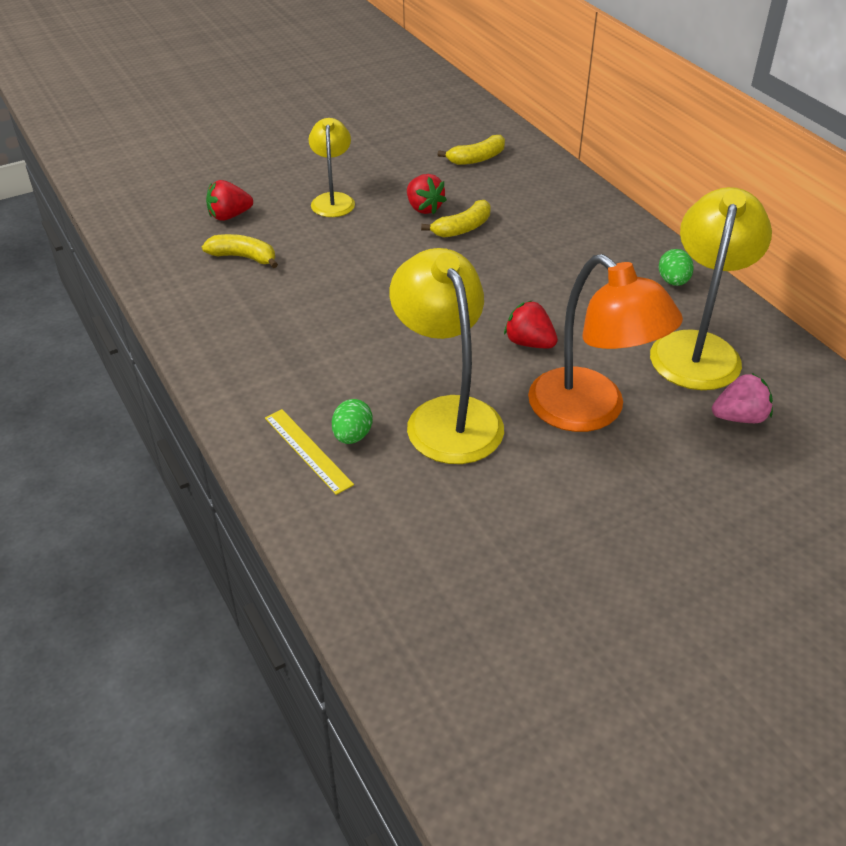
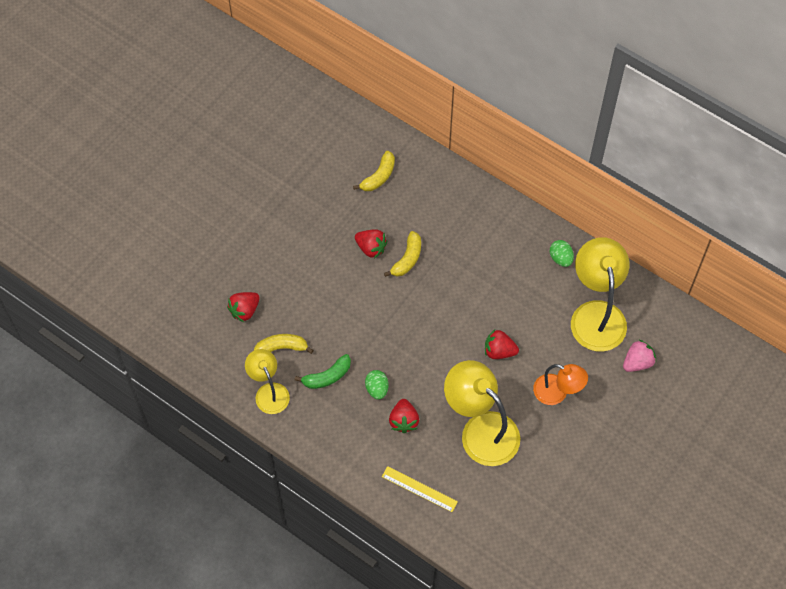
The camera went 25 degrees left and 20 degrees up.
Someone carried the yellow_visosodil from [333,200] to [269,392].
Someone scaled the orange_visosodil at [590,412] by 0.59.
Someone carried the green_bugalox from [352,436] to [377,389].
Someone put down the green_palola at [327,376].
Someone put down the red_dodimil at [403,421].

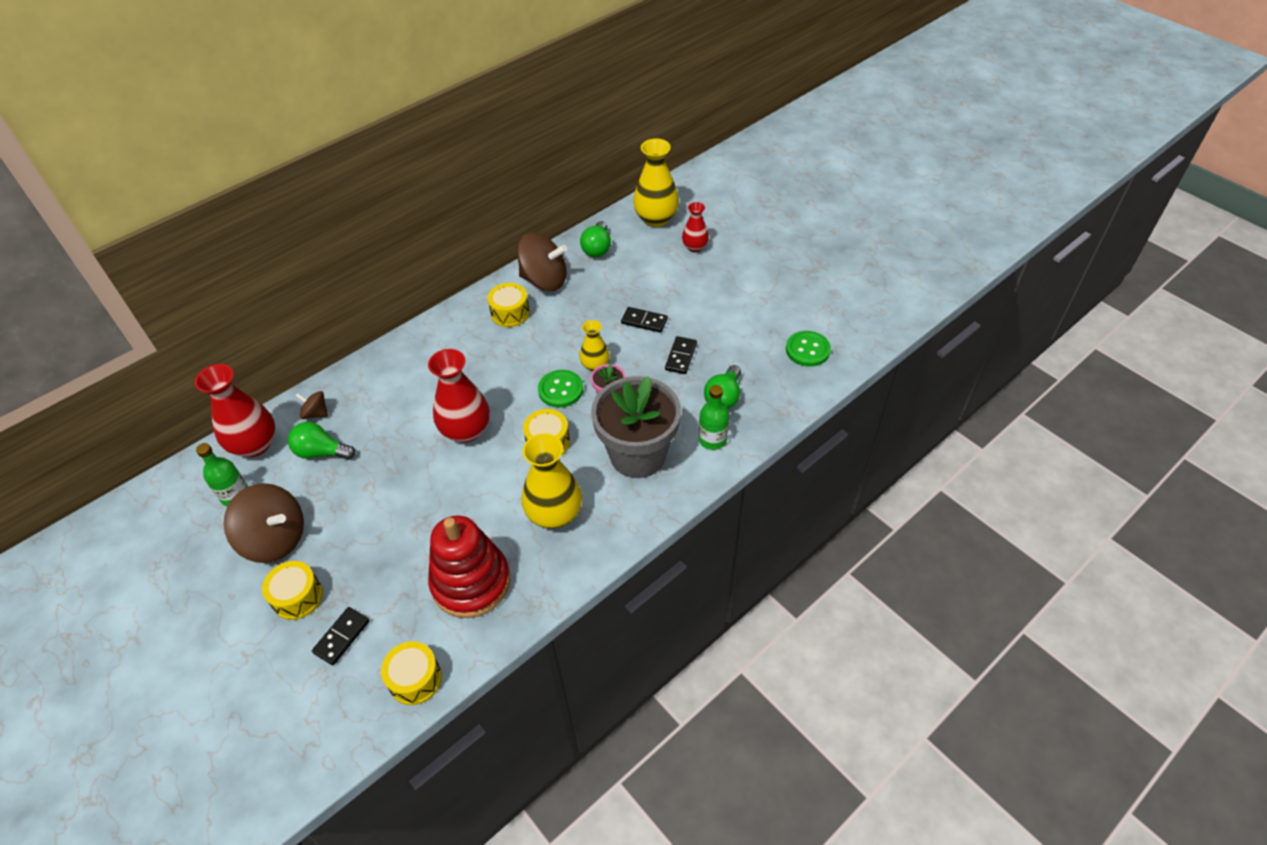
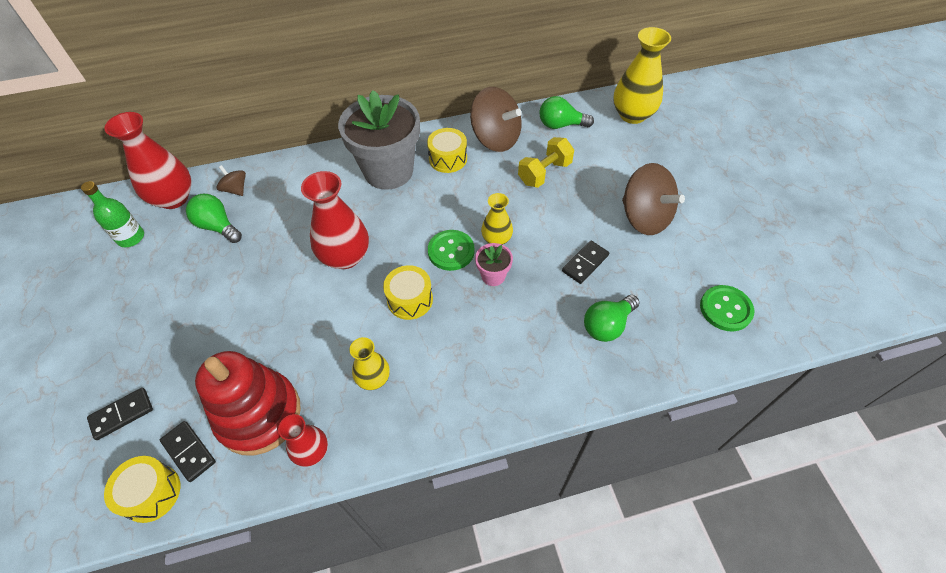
The camera went 25 degrees right and 5 degrees up.
Someone carried the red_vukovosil from [695,247] to [312,451].
Someone rotated the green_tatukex at [597,248] by 60 degrees clockwise.
Someone carried the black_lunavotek from [644,321] to [189,451].
Someone carried the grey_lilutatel from [637,455] to [388,171].
Someone took away the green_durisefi at [712,440].
Someone scaled the yellow_vukovosil at [554,514] by 0.57.
Someone carried the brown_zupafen from [275,539] to [644,217].
Someone took away the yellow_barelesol at [297,597].
Someone put down the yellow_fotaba at [544,173].

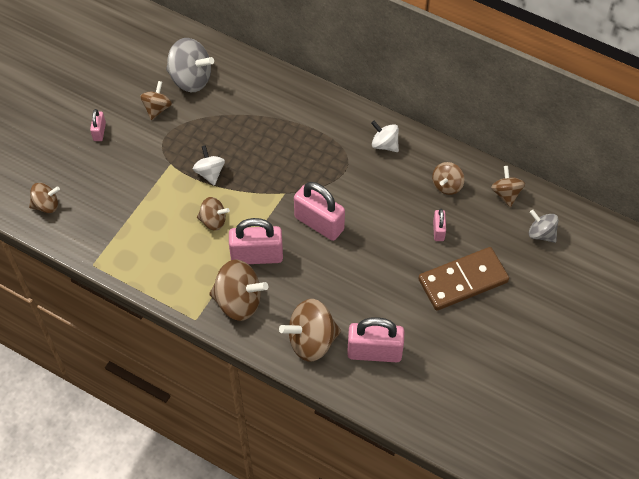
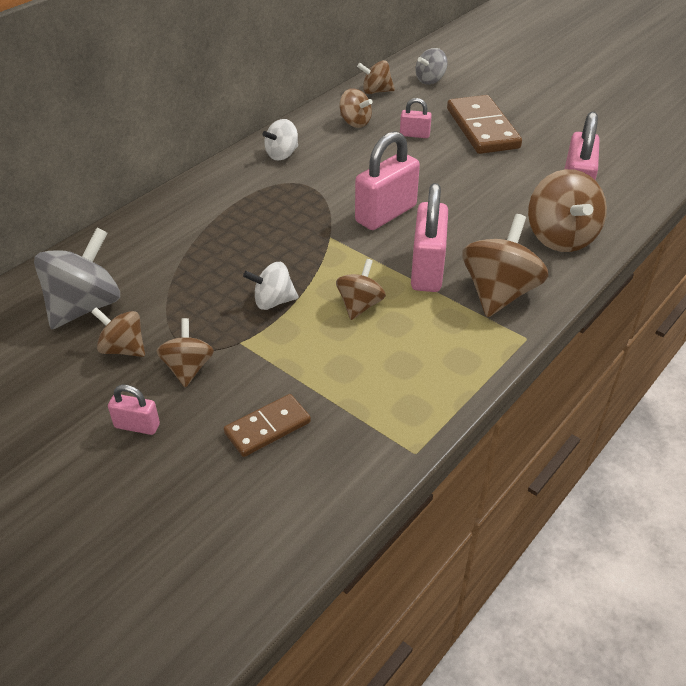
The camera went 80 degrees left and 15 degrees down.
Someone carried the brown_zupafen from [46,205] to [188,368].
Someone put down the brown_lunavotek at [267,427].

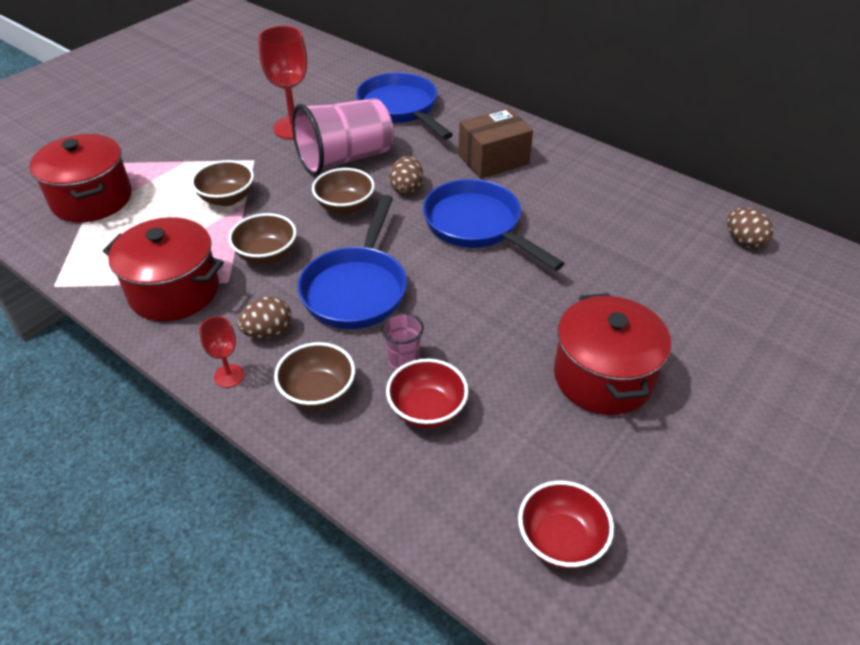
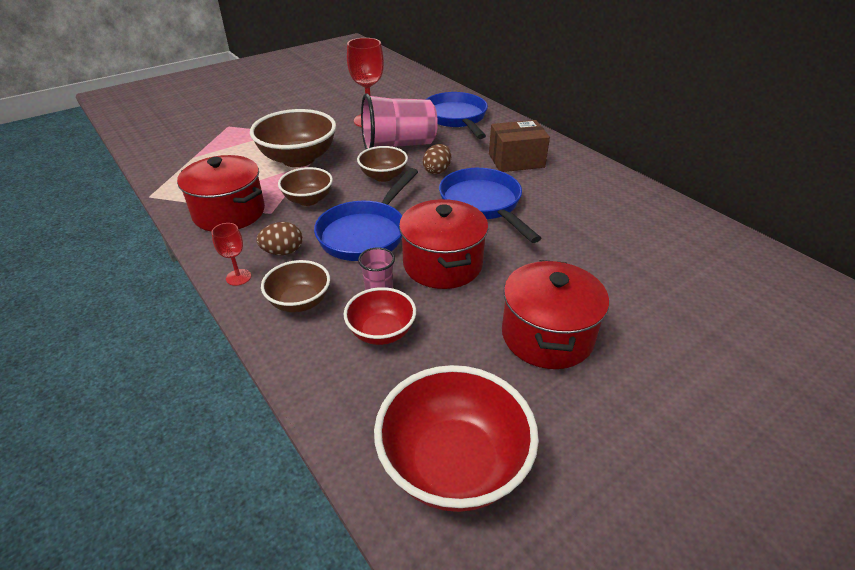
The camera went 15 degrees right and 5 degrees down.
Someone carried the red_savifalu from [92,199] to [442,264].
Someone scaled the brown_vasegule at [227,198] by 1.73.
Someone took away the brown_bugalox at [744,241].
Someone scaled the red_vasegule at [561,540] by 1.73.

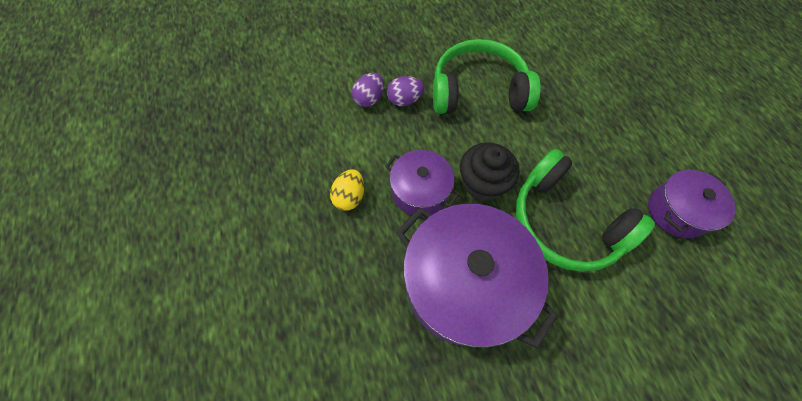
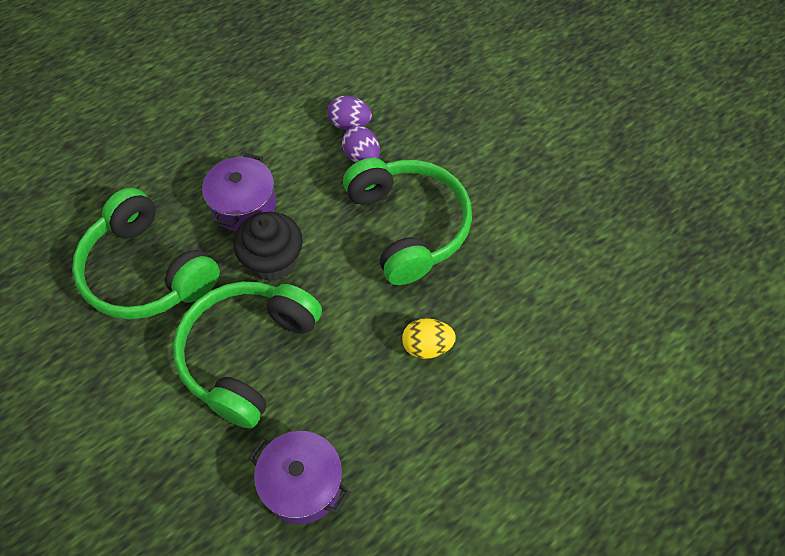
The camera went 70 degrees right and 5 degrees down.
Someone carried the yellow_bugalox from [349,197] to [427,346].
Someone swapped the purple_savifalu at [463,283] for the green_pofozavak at [147,271].

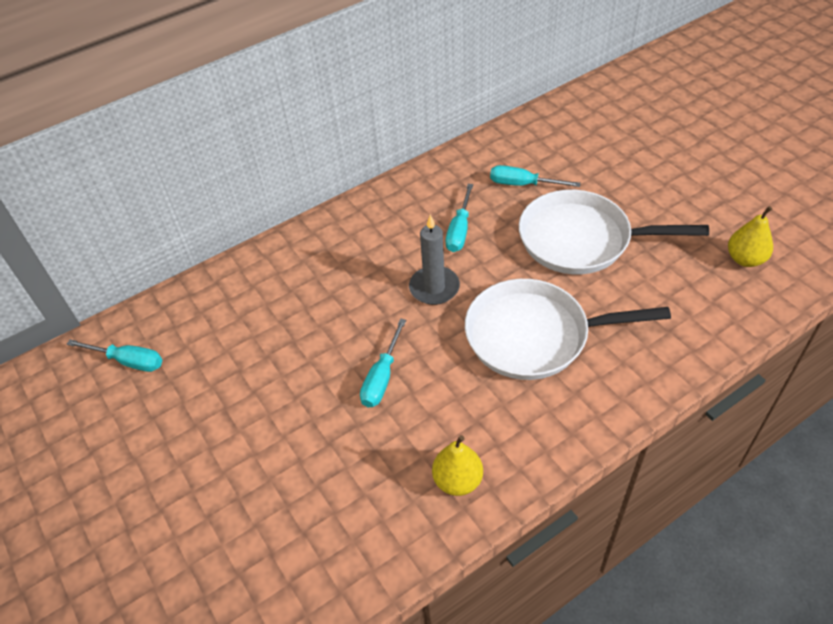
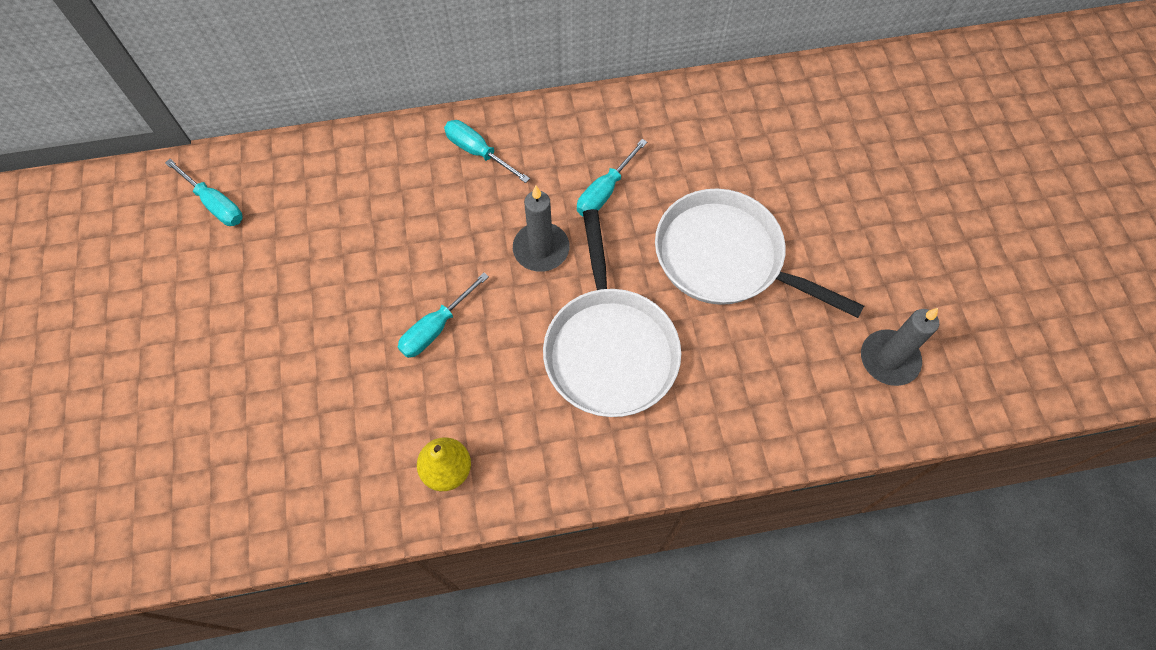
The camera went 20 degrees right and 15 degrees up.
Someone carried the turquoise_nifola from [522,184] to [478,152].
Someone swapped the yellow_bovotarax at [745,259] for the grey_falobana at [889,359].
Someone rotated the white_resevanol at [534,335] by 120 degrees counterclockwise.

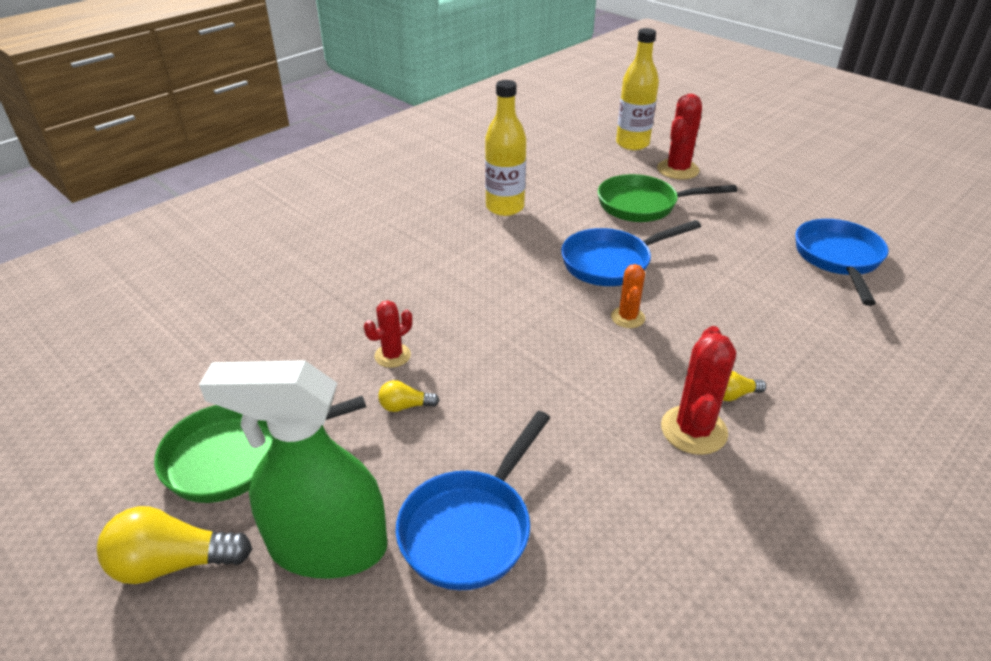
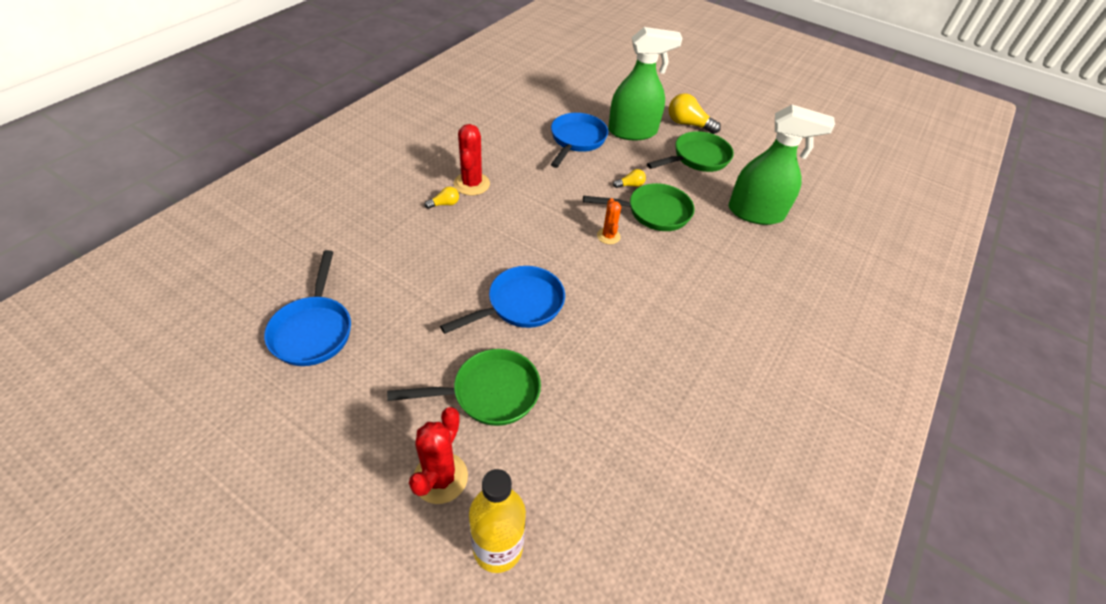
The camera went 165 degrees right and 10 degrees up.
Someone took away the yellow_durisefi at [505,207].
Someone carried the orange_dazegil from [627,317] to [608,236].
Someone swapped the red_dazegil at [392,355] for the green_resevanol at [653,212].
Someone rotated the yellow_tatukex at [174,563] by 135 degrees counterclockwise.
Someone put down the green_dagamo at [756,213].

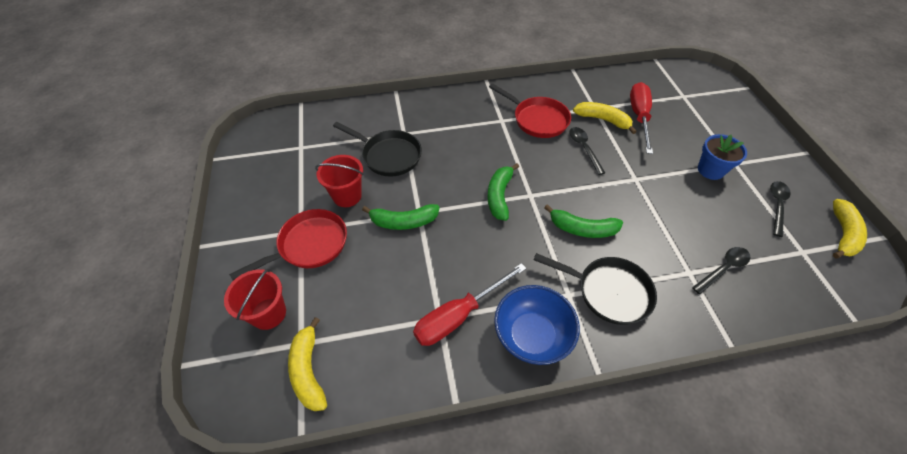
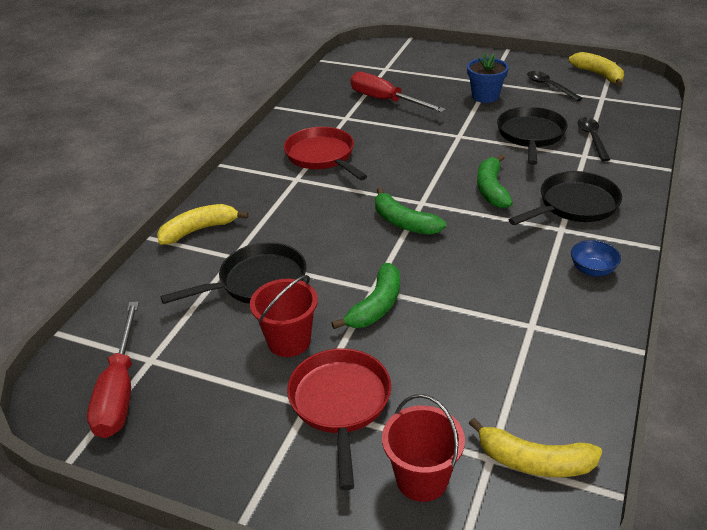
The camera went 55 degrees left and 15 degrees down.
Someone rotated the red_resevanol at [537,119] by 105 degrees counterclockwise.
Someone carried the yellow_palola from [603,120] to [199,230].
Someone took away the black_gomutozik at [584,148].
Someone rotated the green_palola at [582,229] by 135 degrees clockwise.
Someone carried the red_nifola from [459,315] to [119,390].
Someone scaled the blue_vasegule at [532,335] by 0.53.
Someone put down the black_resevanol at [530,135].

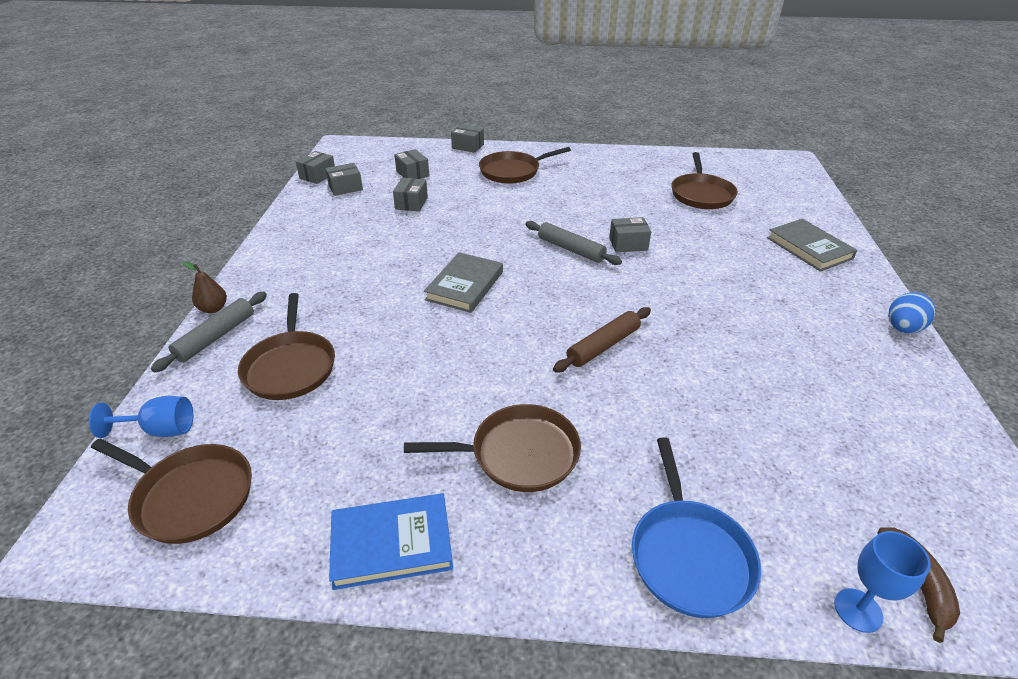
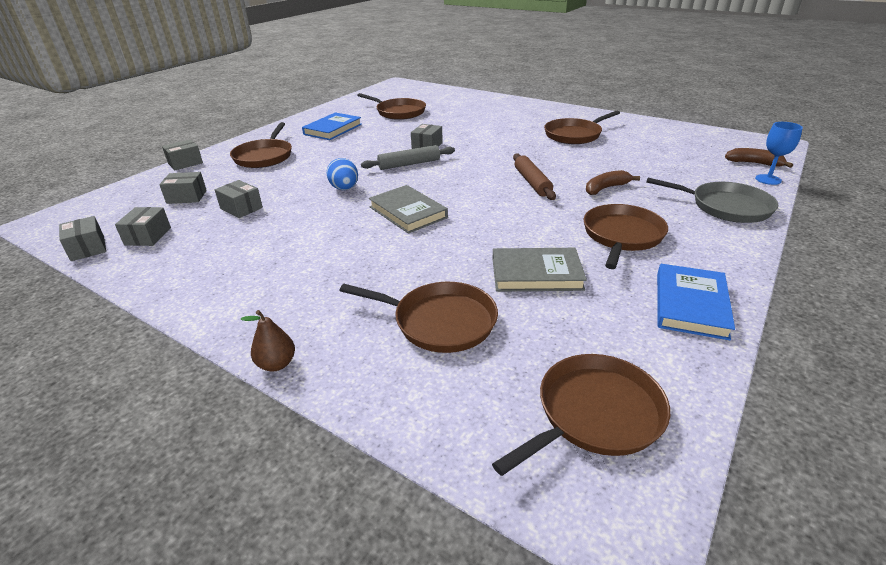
The camera went 60 degrees left and 5 degrees down.
Someone carried the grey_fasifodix from [809,248] to [536,274].
Someone took away the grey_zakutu at [216,337].
Someone carried the blue_bugalox from [902,328] to [344,189].
Someone took away the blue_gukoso at [160,430].
Someone repainted the blue_resevanol at [689,556], which became the grey_resevanol at [726,207].
Someone put down the brown_resevanol at [574,135].
Someone put down the blue_fasifodix at [333,129].
Someone put down the brown_palola at [606,188].

